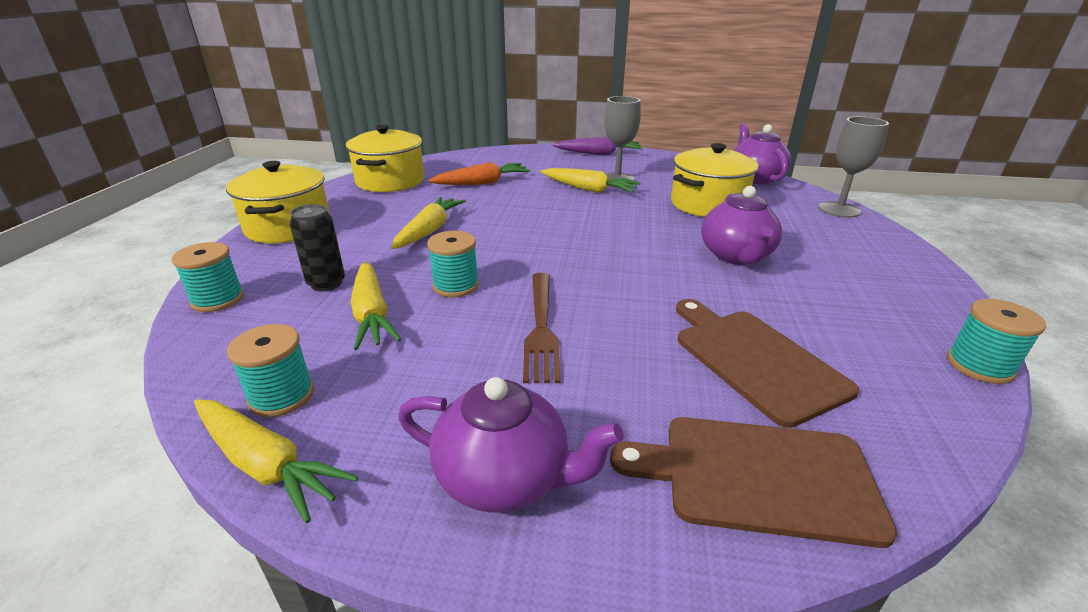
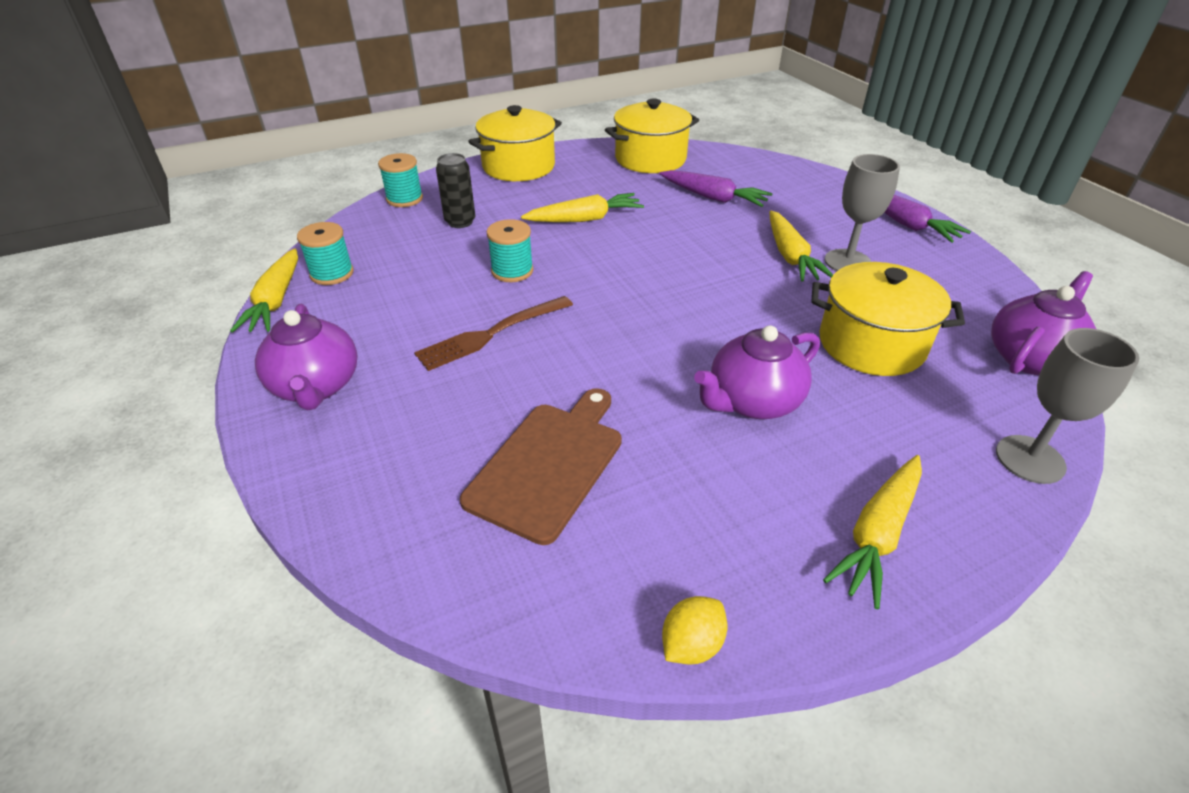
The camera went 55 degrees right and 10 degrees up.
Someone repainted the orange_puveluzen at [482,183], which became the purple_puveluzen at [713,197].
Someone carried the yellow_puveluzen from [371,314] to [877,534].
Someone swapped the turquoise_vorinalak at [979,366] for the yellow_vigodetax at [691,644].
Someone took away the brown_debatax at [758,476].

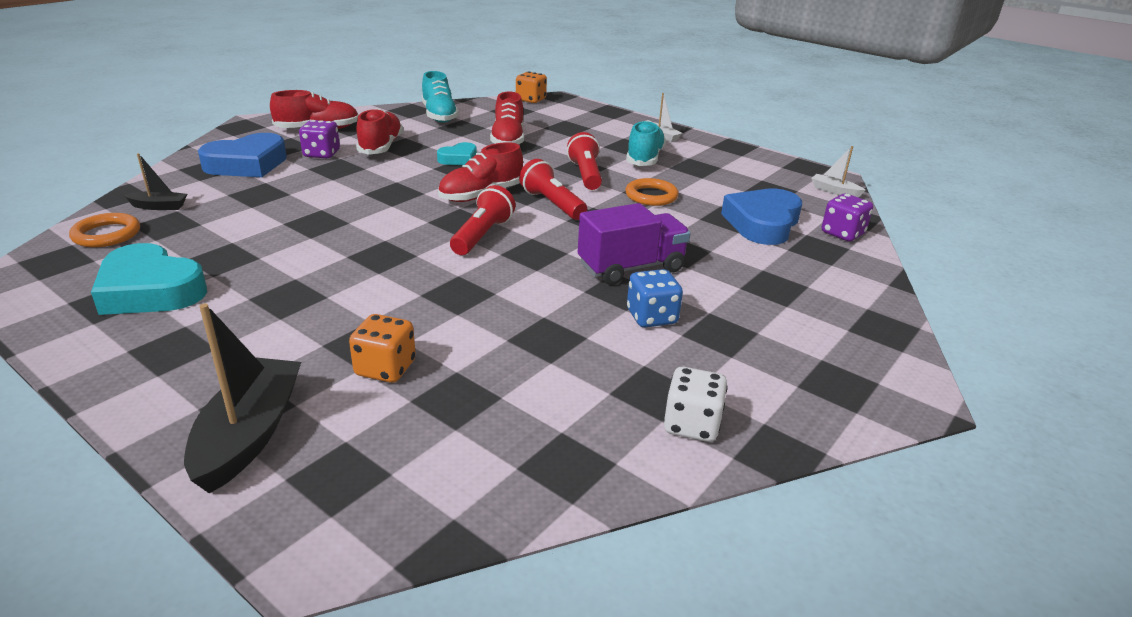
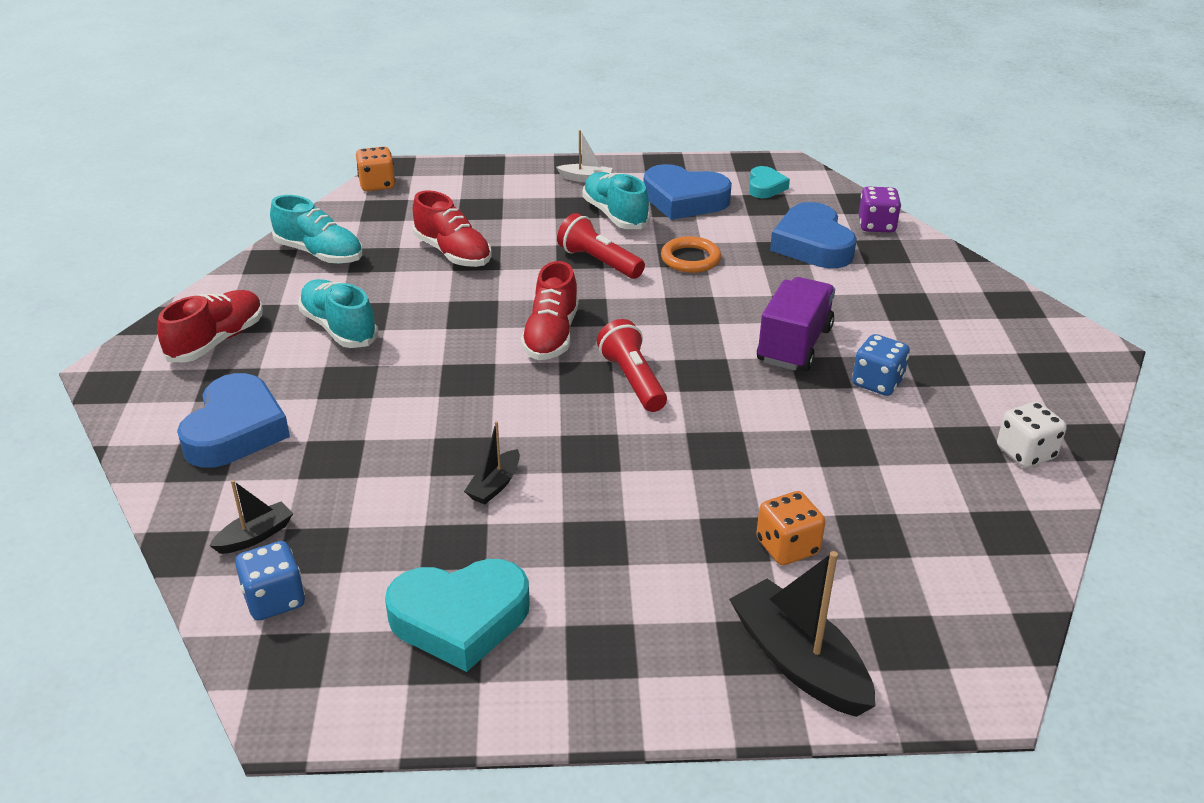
The camera went 40 degrees left and 5 degrees up.
Someone repainted the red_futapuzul at [381,147], which became the turquoise_futapuzul at [339,328].
Someone took away the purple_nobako at [322,154].
Someone carried the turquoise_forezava from [459,159] to [765,187].
Someone took away the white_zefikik at [834,191].
Someone took away the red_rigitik at [552,204].
Someone swapped the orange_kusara at [106,234] for the blue_nobako at [274,600].
Someone put down the blue_forezava at [684,200].
Someone put down the black_zefikik at [494,485].

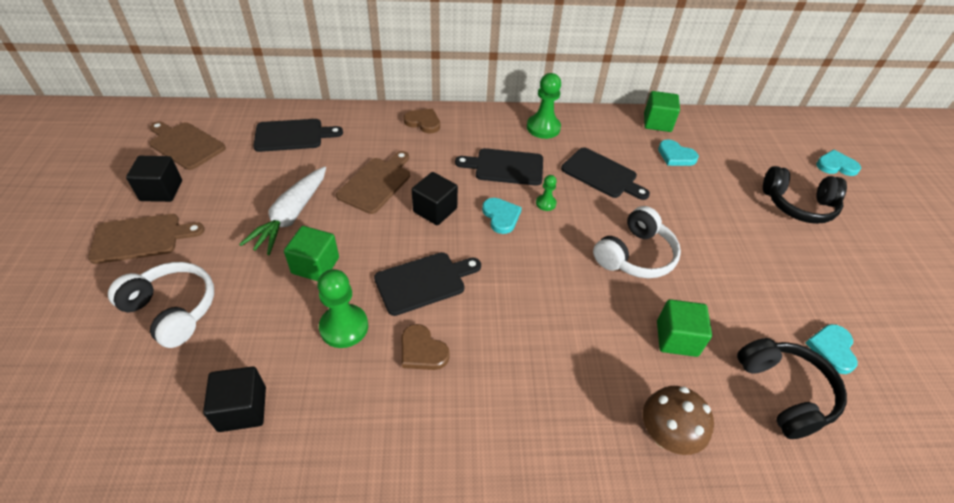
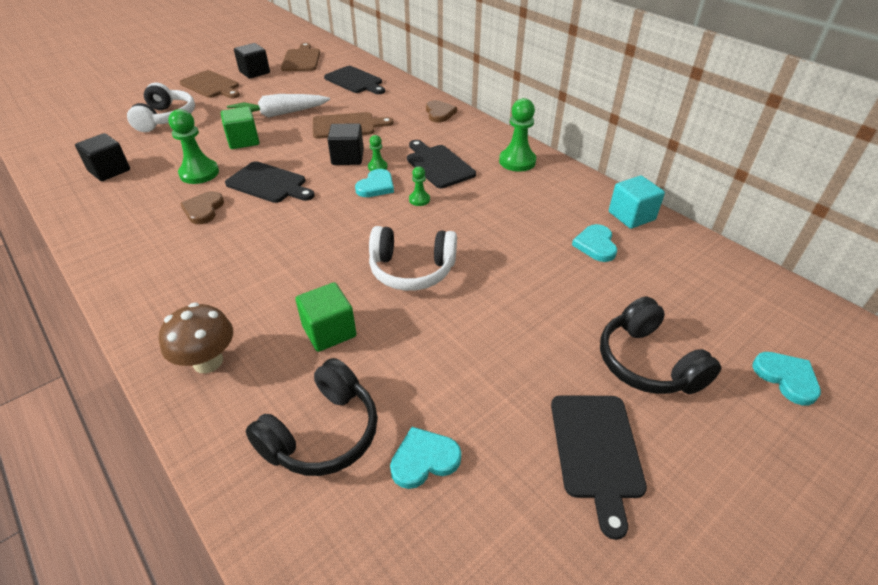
The camera went 55 degrees right and 5 degrees down.
Someone repainted the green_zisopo at [657,123], which became the turquoise_zisopo at [631,216].
Someone carried the black_debatax from [602,174] to [596,451].
Someone put down the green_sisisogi at [377,167].

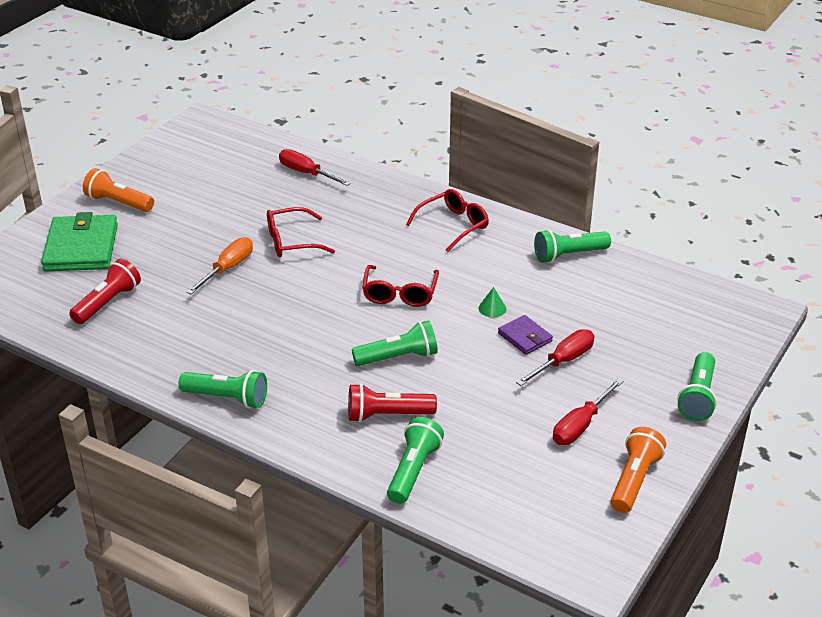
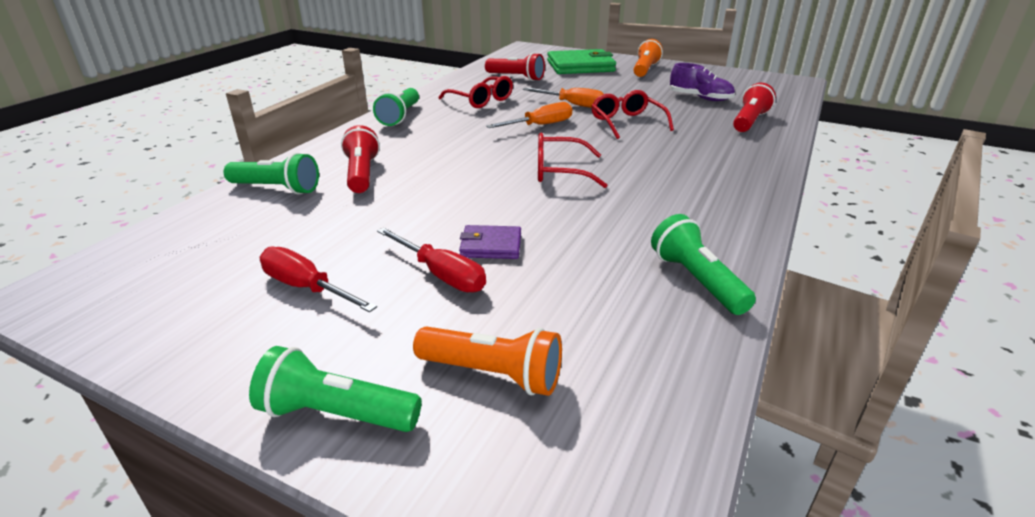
The camera went 85 degrees right and 5 degrees down.
Someone swapped the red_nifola at [306,173] for the red_rigitik at [749,121].
Someone carried the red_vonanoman from [453,225] to [481,100].
Someone took away the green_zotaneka at [492,308].
Someone rotated the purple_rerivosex at [525,337] by 45 degrees clockwise.
Someone took away the green_rigitik at [398,357].
Someone carried the orange_rigitik from [634,480] to [493,374].
Someone put down the purple_futapuzul at [700,98].
Someone put down the orange_nifola at [540,125].

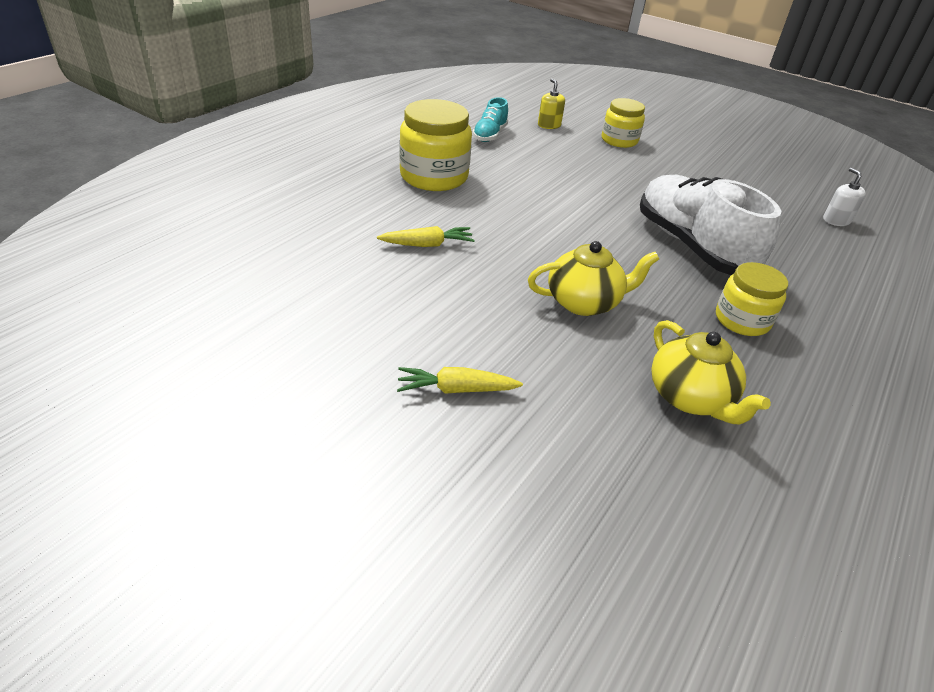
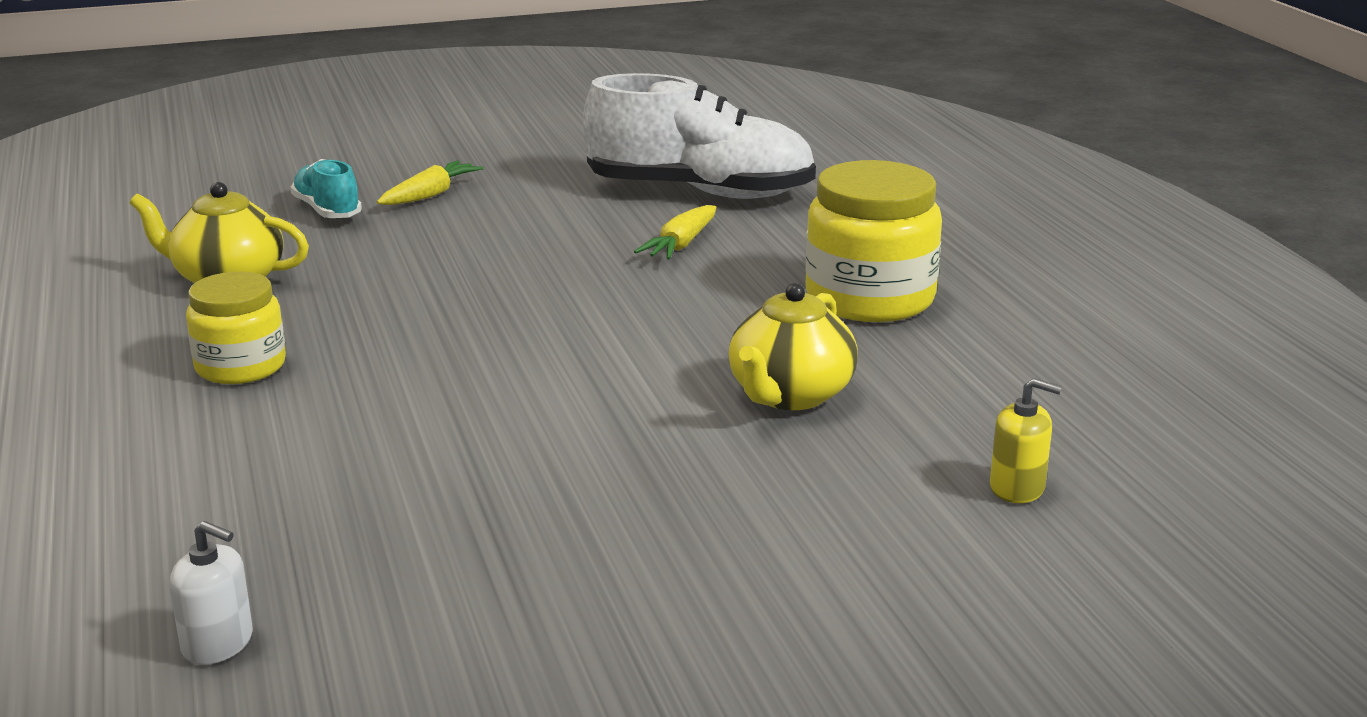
The camera went 130 degrees right and 15 degrees down.
Someone carried the turquoise_futapuzul from [490,135] to [327,210].
Someone took away the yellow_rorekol at [619,140].
Someone carried the white_futapuzul from [692,246] to [700,192].
Someone carried the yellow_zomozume from [584,302] to [790,395].

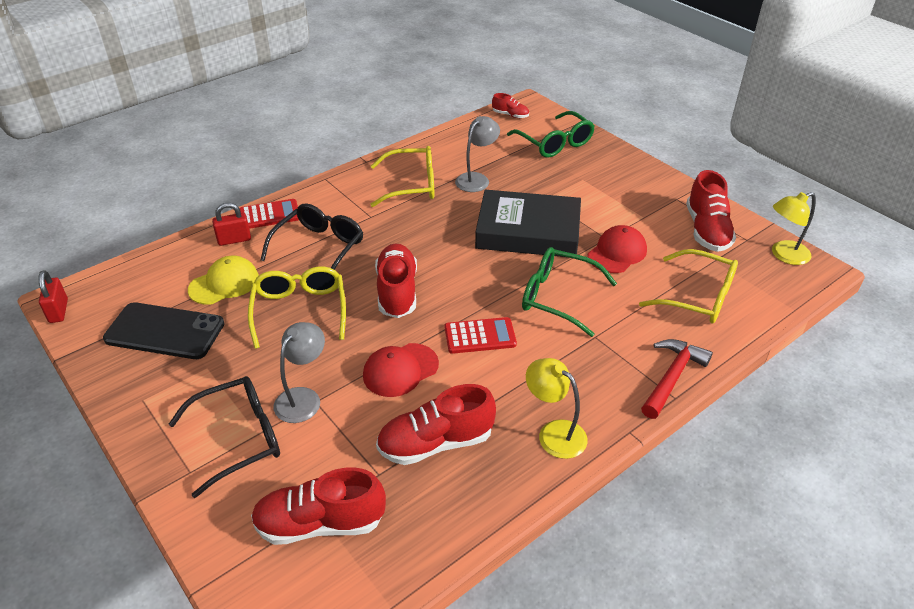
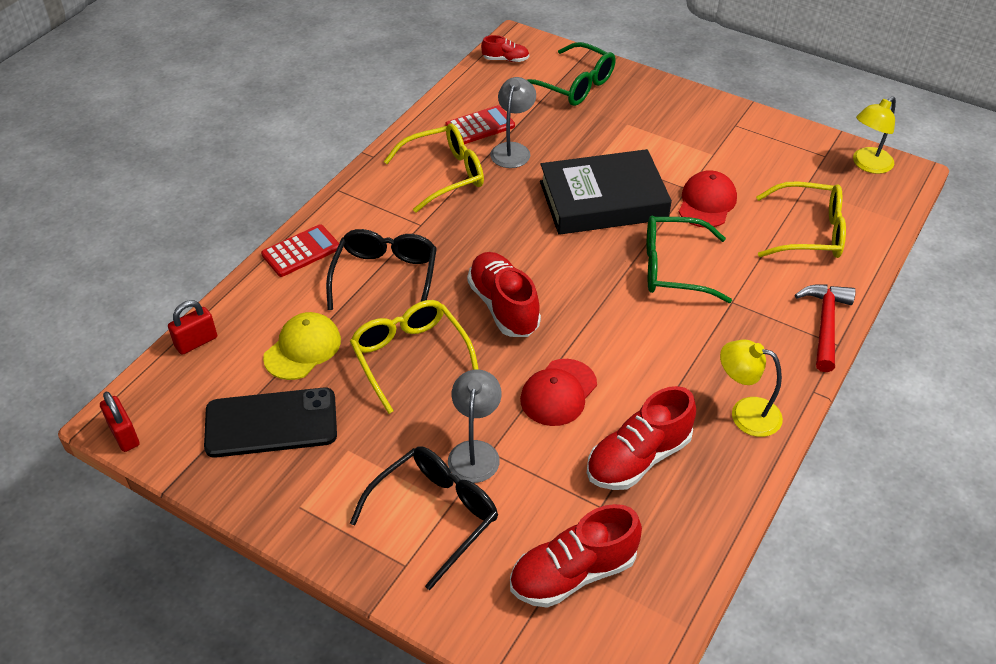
The camera went 20 degrees left and 5 degrees up.
Someone took away the red_futapuzul at [706,230].
Someone carried the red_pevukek from [234,240] to [196,342].
Someone carried the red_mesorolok from [480,336] to [480,126].

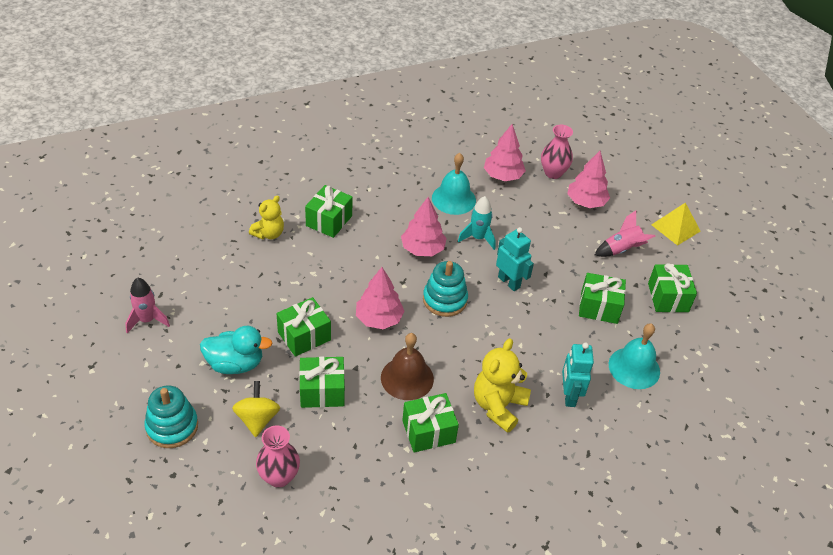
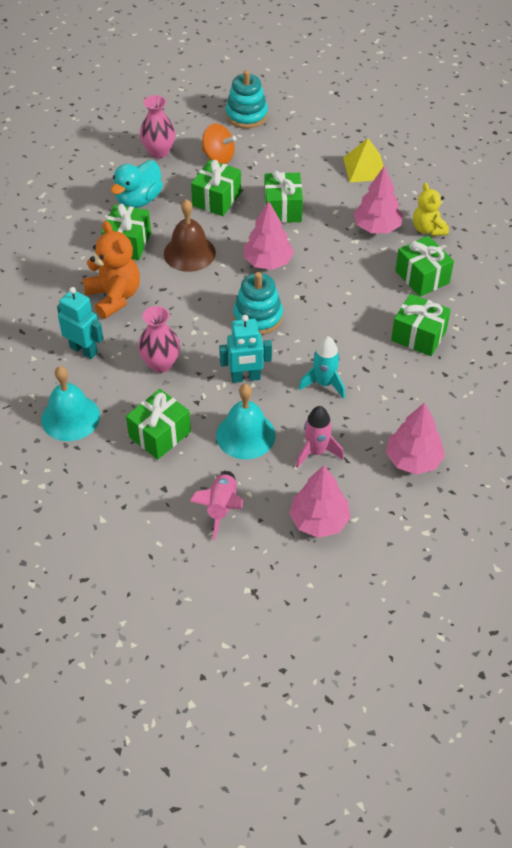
The camera went 125 degrees right and 5 degrees up.
Someone carried the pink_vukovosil from [553,173] to [161,364].
Someone carried the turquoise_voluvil from [453,199] to [245,435].
Someone carried the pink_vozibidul from [422,249] to [377,227].
Someone carried the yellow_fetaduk from [675,228] to [365,168].
Someone carried the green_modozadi from [668,297] to [418,336].
Someone carried the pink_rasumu from [147,320] to [316,452].
Someone carried the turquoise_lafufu from [235,364] to [139,200].
Someone repainted the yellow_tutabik at [498,406], which became the orange_tutabik at [114,297].
Someone repainted the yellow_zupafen at [257,419], which became the orange_zupafen at [218,157].

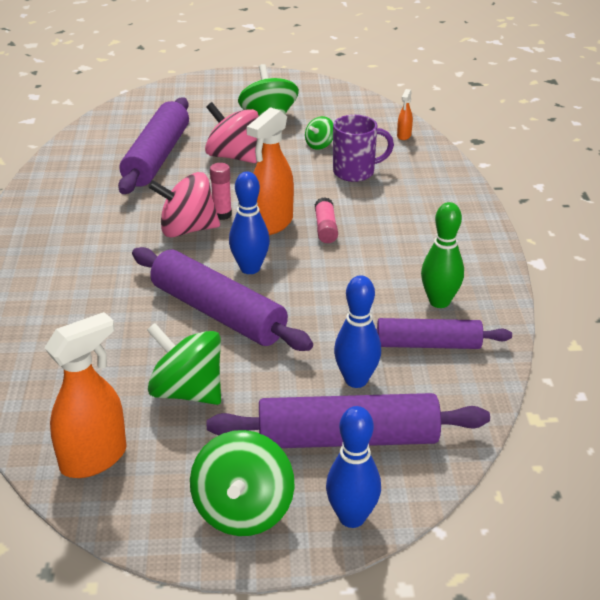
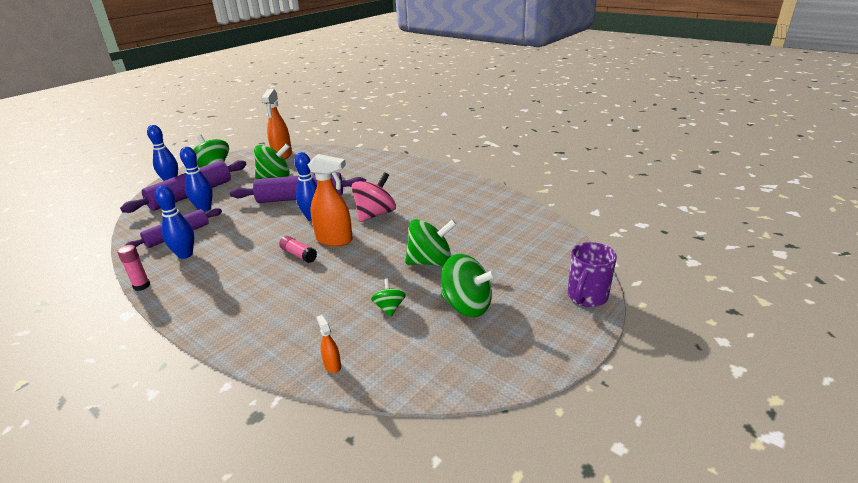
The camera went 135 degrees right and 5 degrees down.
Someone took away the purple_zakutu at [157,157].
Someone repainted the pink_zupafen at [233,156], which became the green_zupafen at [431,262].
Someone rotated the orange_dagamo at [271,224] by 120 degrees clockwise.
Someone carried the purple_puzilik from [355,172] to [586,297].
Someone carried the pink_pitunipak from [222,214] to [142,286].
Someone repainted the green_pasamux at [439,302], which became the blue_pasamux at [185,255].

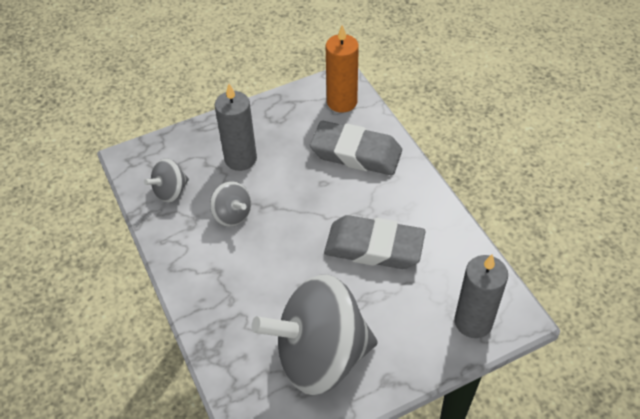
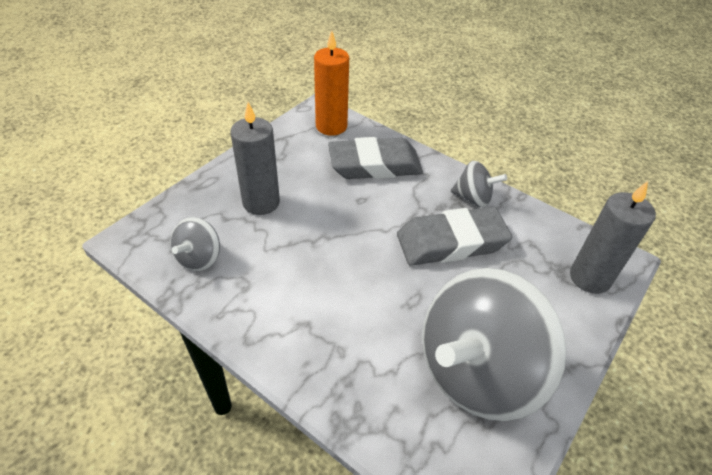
The camera went 30 degrees left and 5 degrees down.
Someone carried the grey_zupafen from [232,215] to [473,198].

